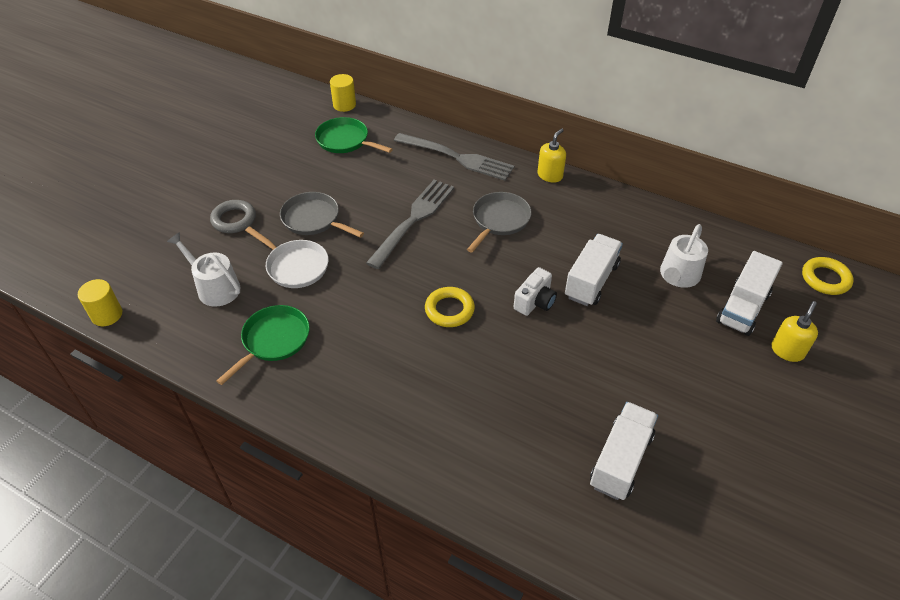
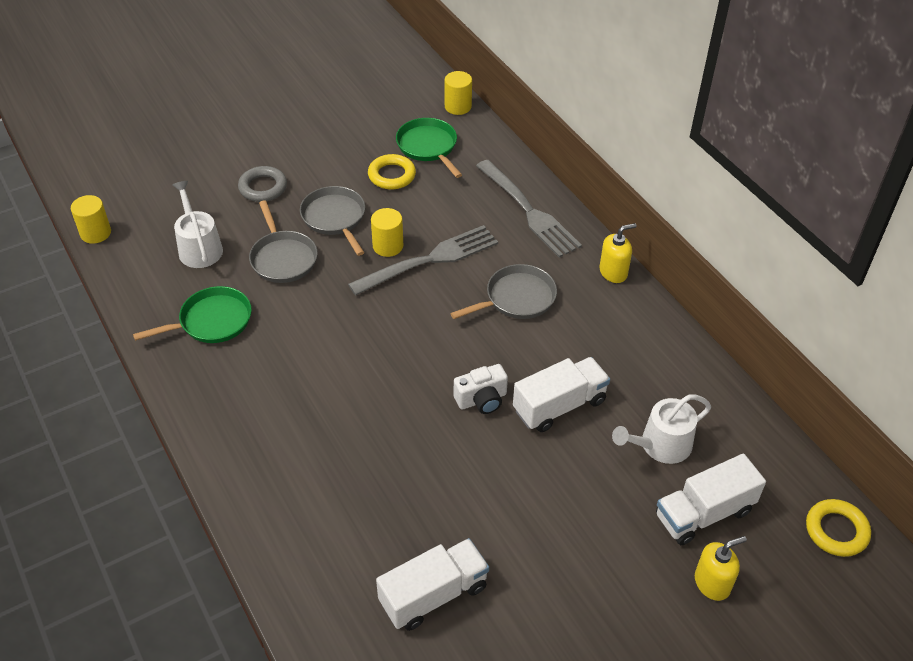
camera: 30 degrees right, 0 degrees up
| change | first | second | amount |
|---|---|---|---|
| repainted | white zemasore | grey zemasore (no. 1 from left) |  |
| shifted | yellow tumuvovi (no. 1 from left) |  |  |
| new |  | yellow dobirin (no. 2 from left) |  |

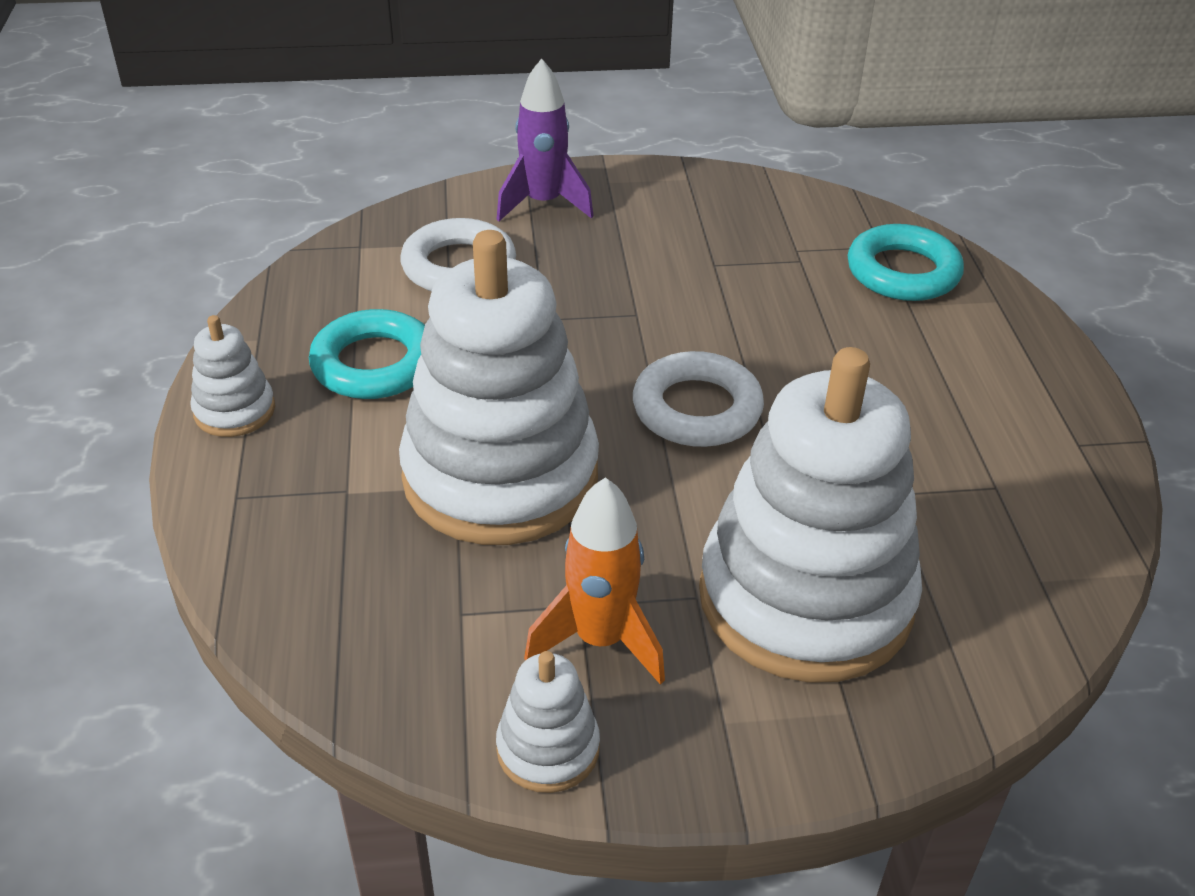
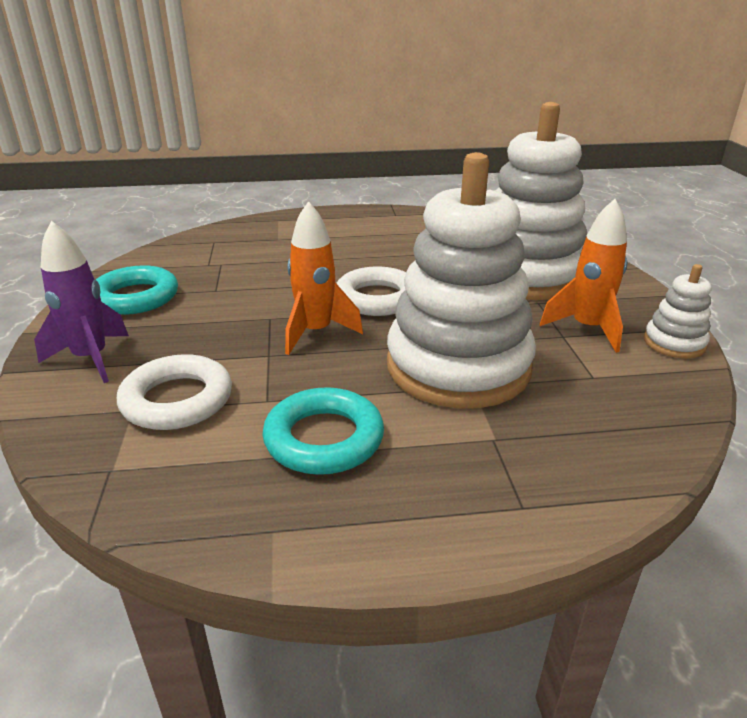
camera: 90 degrees left, 10 degrees down
| change | first | second | amount |
|---|---|---|---|
| gone | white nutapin (no. 1 from left) |  |  |
| shifted | turquoise tumuvovi (no. 2 from left in the first image) | turquoise tumuvovi (no. 1 from left) |  |
| new |  | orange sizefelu (no. 1 from left) |  |

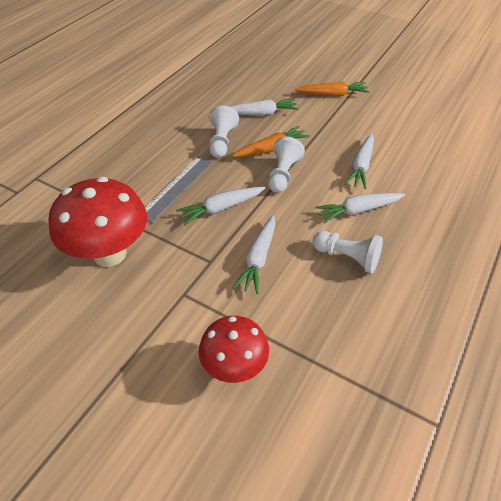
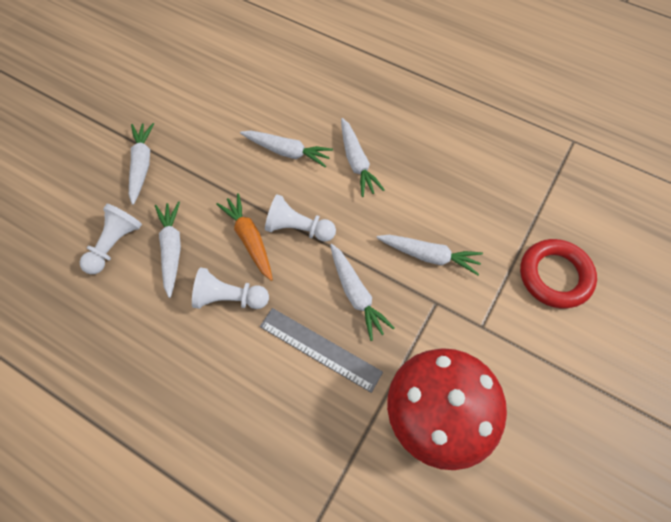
camera: 90 degrees left, 15 degrees up
| change | first | second | amount |
|---|---|---|---|
| swapped | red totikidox (no. 2 from left) | red tumuvovi |  |
| repainted | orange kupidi (no. 2 from left) | white kupidi (no. 1 from left) |  |
| shifted | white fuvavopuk (no. 3 from left in the first image) | white fuvavopuk (no. 1 from left) |  |

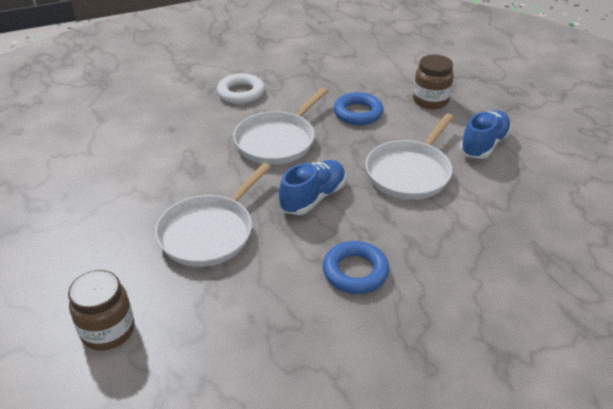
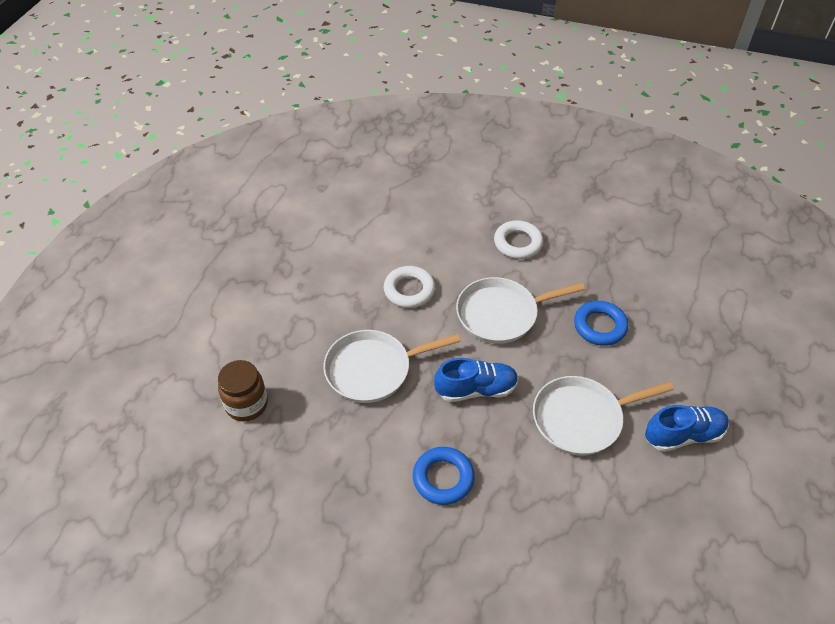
camera: 40 degrees right, 10 degrees up
| change | first | second | amount |
|---|---|---|---|
| gone | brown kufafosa (no. 2 from left) |  |  |
| new |  | white tumuvovi (no. 1 from left) |  |

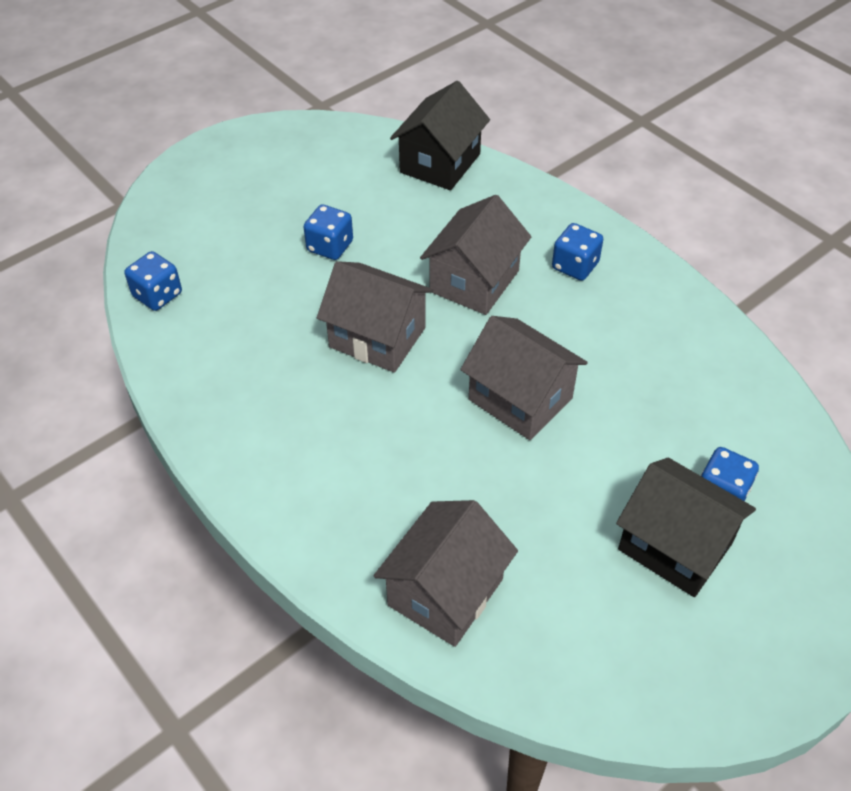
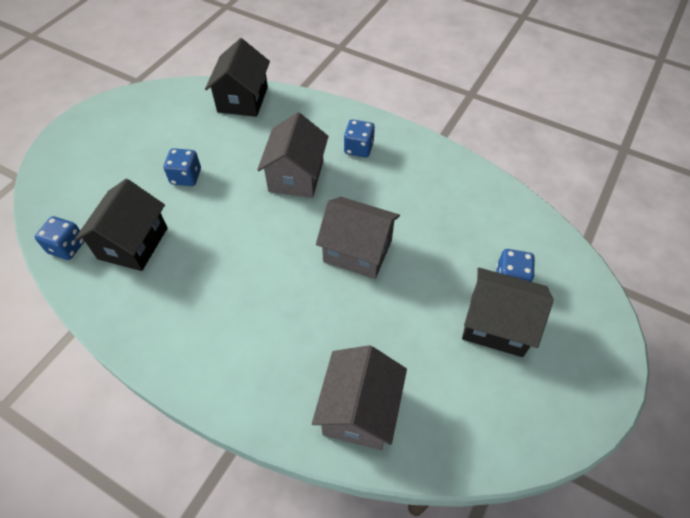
camera: 20 degrees left, 5 degrees up
| change | first | second | amount |
|---|---|---|---|
| gone | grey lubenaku (no. 1 from left) |  |  |
| new |  | black lubenaku (no. 1 from left) |  |

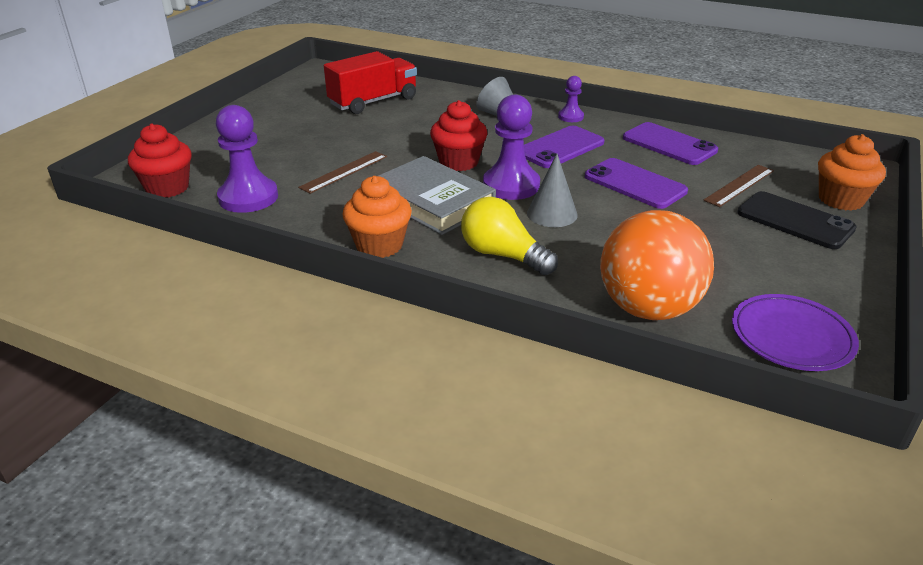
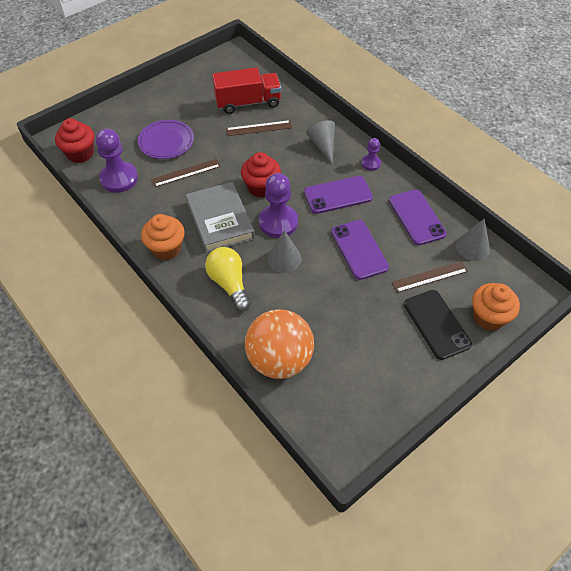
camera: 25 degrees right, 20 degrees up
| change | first | second | amount |
|---|---|---|---|
| shifted | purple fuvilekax |  |  |
| new |  | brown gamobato (no. 2 from left) |  |
| new |  | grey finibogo (no. 3 from left) |  |

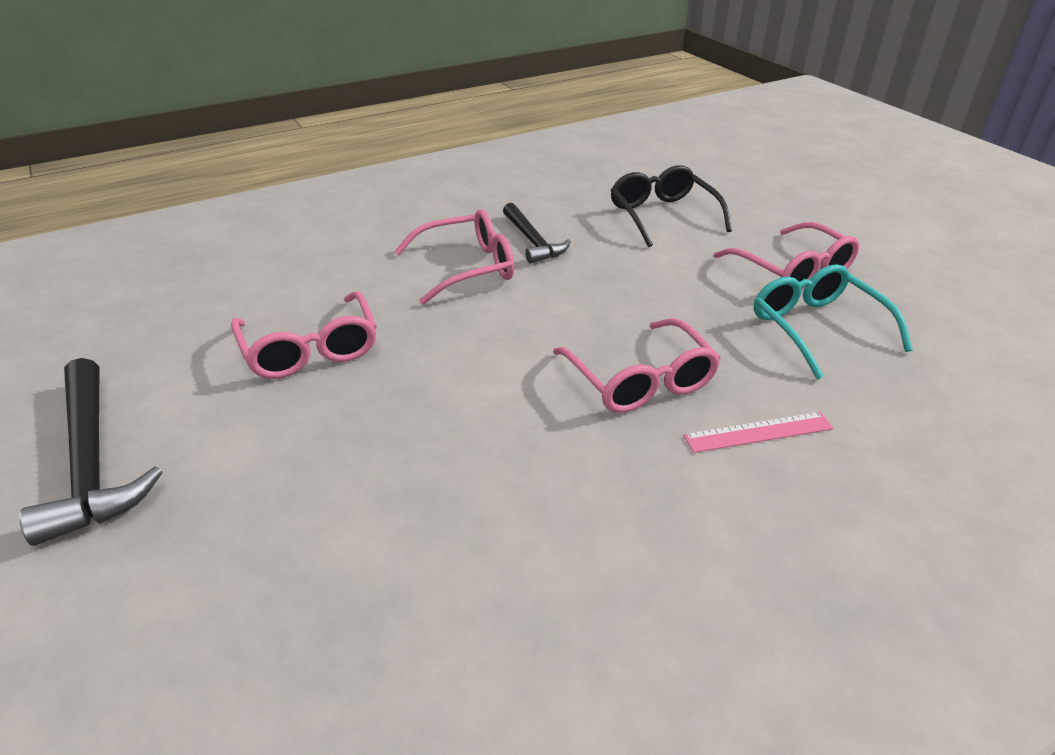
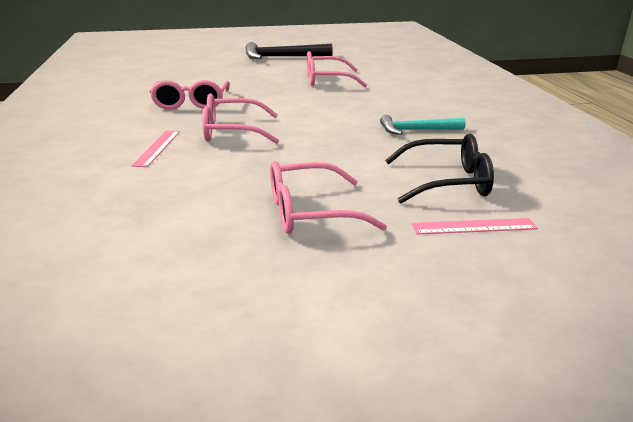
camera: 110 degrees right, 10 degrees down
| change | first | second | amount |
|---|---|---|---|
| shifted | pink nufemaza (no. 2 from left in the first image) | pink nufemaza (no. 1 from left) |  |
| repainted | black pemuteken (no. 2 from left) | turquoise pemuteken |  |
| gone | turquoise nufemaza |  |  |
| new |  | pink gamobato (no. 2 from left) |  |

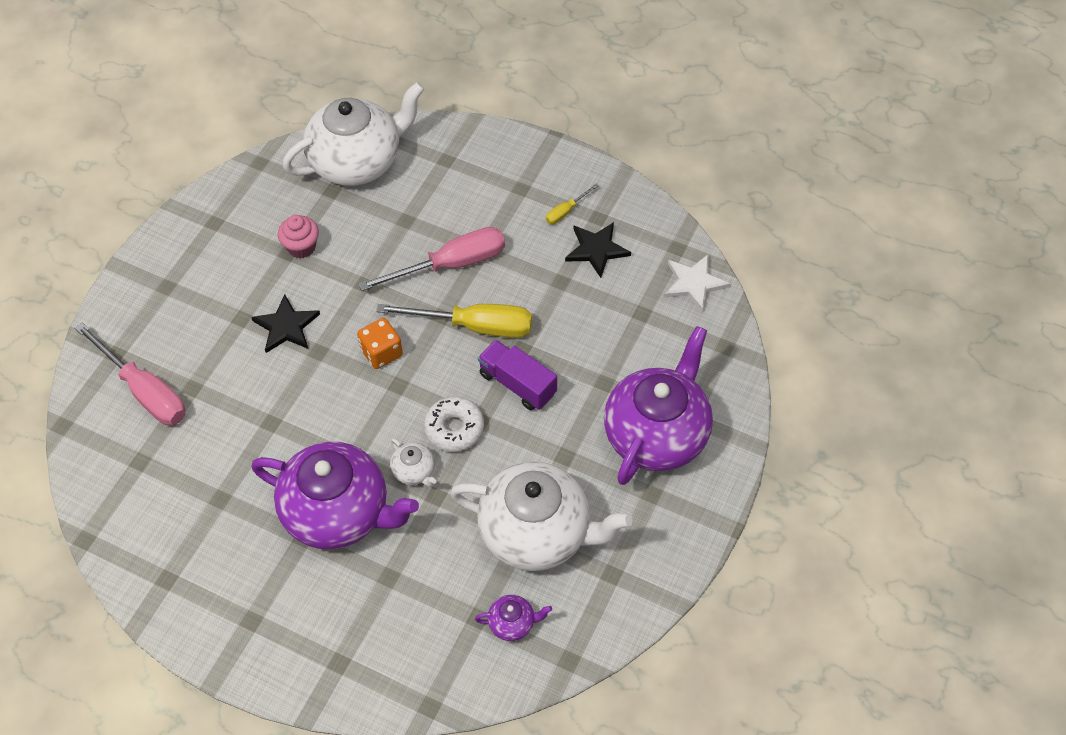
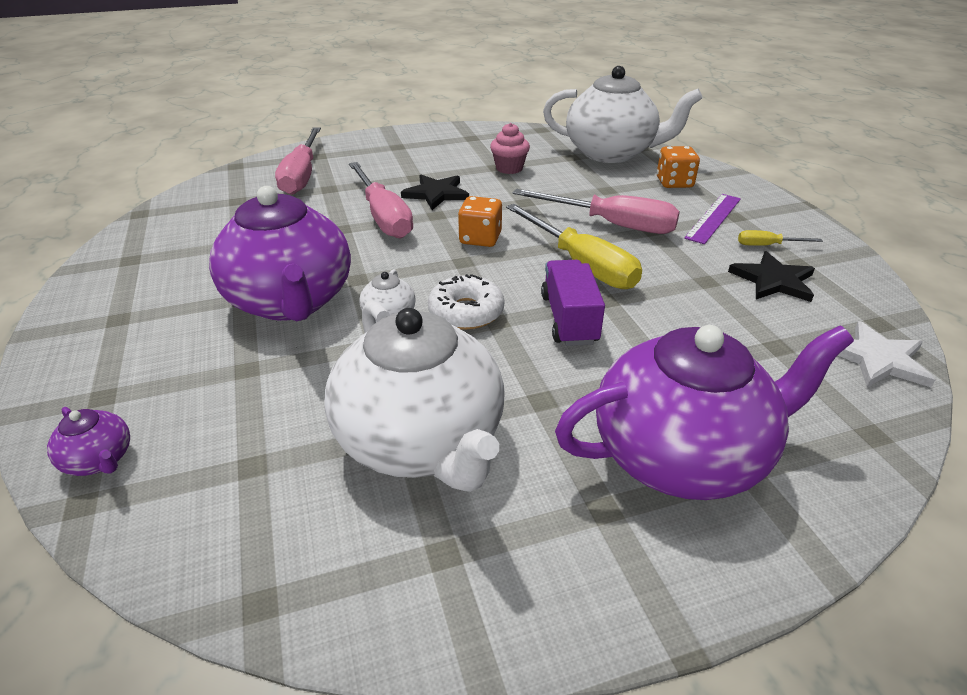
camera: 45 degrees right, 20 degrees down
| change | first | second | amount |
|---|---|---|---|
| shifted | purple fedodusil (no. 2 from left in the first image) | purple fedodusil (no. 1 from left) |  |
| new |  | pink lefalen (no. 2 from left) |  |
| new |  | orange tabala (no. 2 from left) |  |
| new |  | purple gamobato |  |

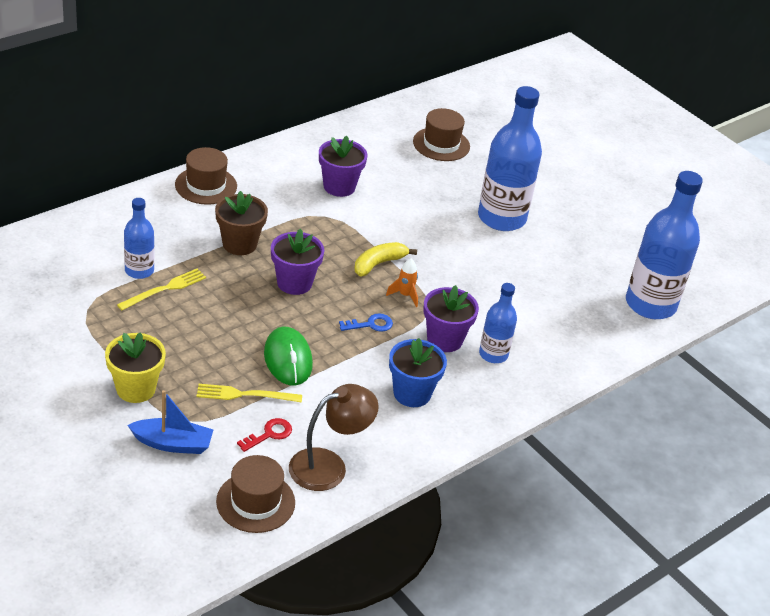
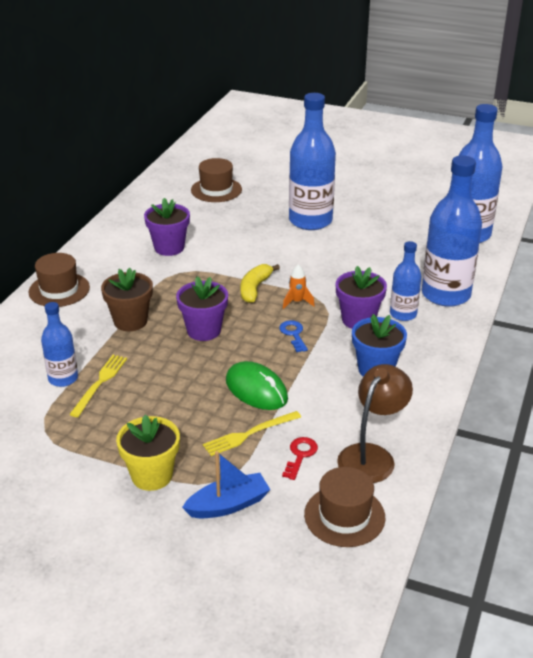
camera: 25 degrees left, 5 degrees down
| change | first | second | amount |
|---|---|---|---|
| rotated | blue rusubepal |  | 60 degrees counterclockwise |
| new |  | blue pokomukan (no. 4 from left) |  |

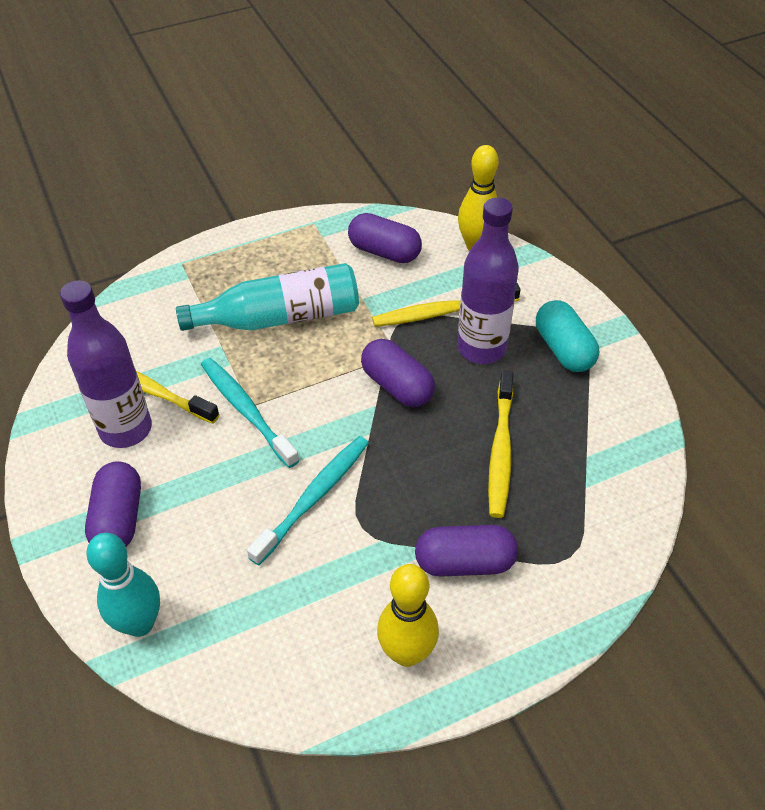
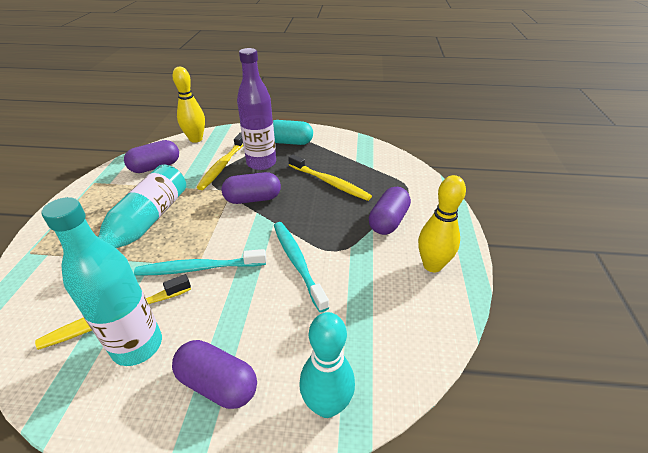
camera: 60 degrees left, 10 degrees down
| change | first | second | amount |
|---|---|---|---|
| repainted | purple pokomukan (no. 1 from left) | turquoise pokomukan (no. 1 from left) |  |

